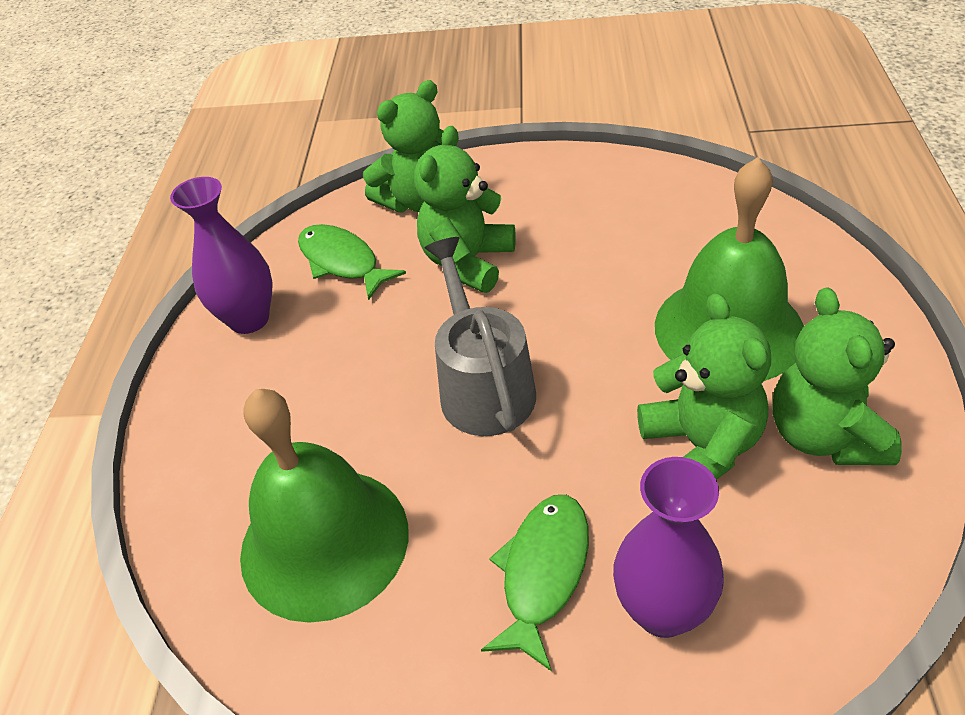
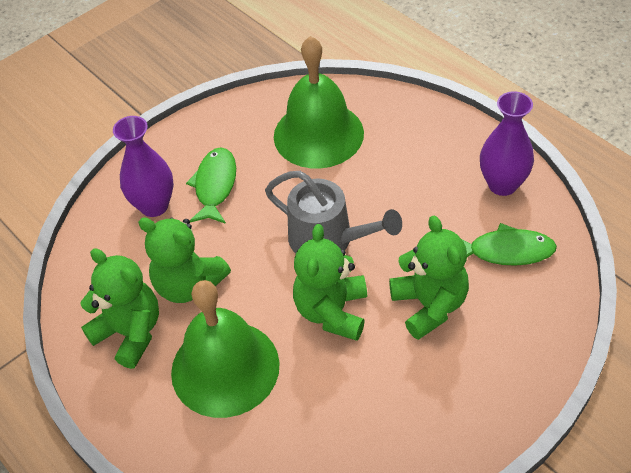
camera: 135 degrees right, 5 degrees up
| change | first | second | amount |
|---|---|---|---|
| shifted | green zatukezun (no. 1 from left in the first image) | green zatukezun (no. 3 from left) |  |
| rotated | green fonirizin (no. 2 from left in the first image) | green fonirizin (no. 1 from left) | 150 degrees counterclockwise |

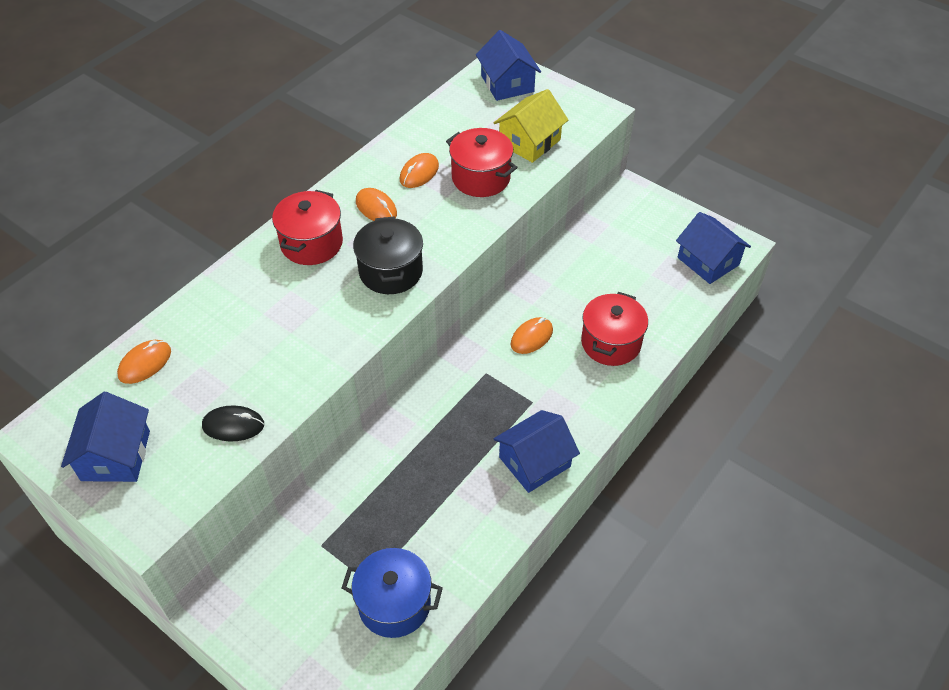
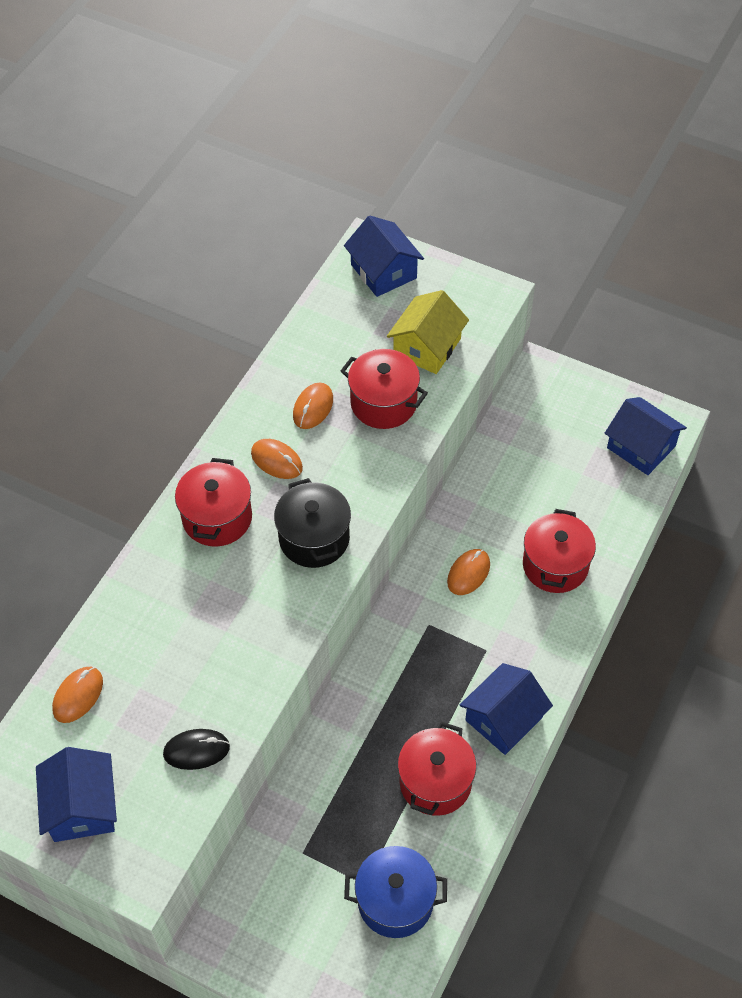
camera: 10 degrees left, 5 degrees up
| change | first | second | amount |
|---|---|---|---|
| new |  | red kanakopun (no. 3 from left) |  |

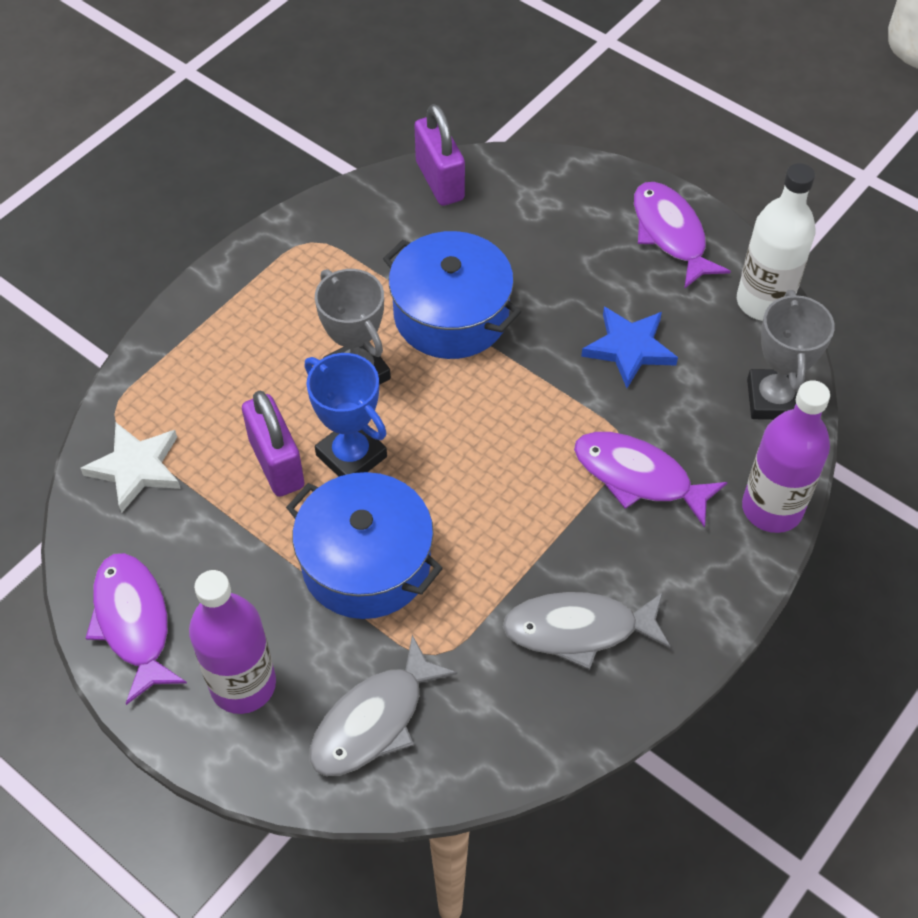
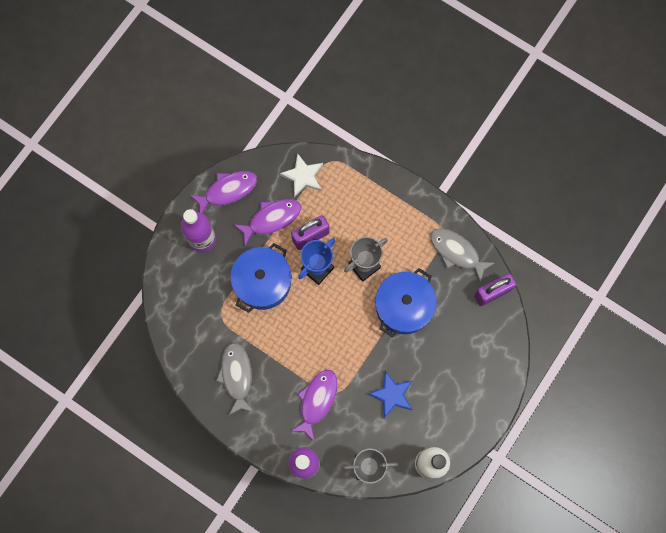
camera: 85 degrees right, 20 degrees up
| change | first | second | amount |
|---|---|---|---|
| shifted | grey fonirizin (no. 1 from left in the first image) | grey fonirizin (no. 2 from left) |  |
| shifted | purple fonirizin (no. 3 from left in the first image) | purple fonirizin (no. 2 from left) |  |

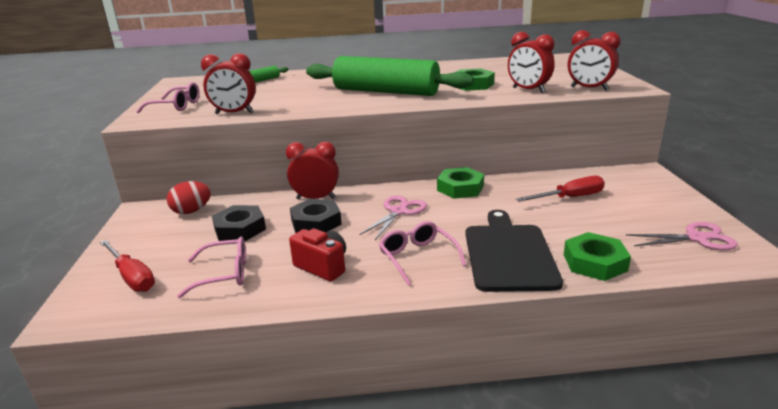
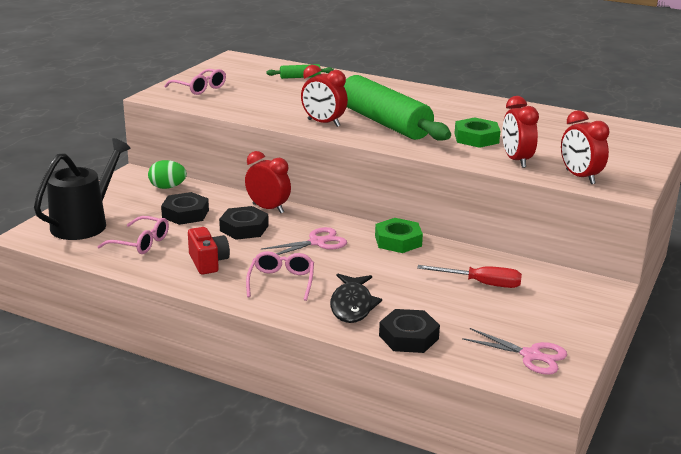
camera: 30 degrees right, 0 degrees up
| change | first | second | amount |
|---|---|---|---|
| swapped | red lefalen (no. 1 from left) | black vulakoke |  |
| repainted | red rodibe | green rodibe |  |
| shifted | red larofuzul (no. 1 from left in the first image) | red larofuzul (no. 2 from left) |  |
| swapped | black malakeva | black fonirizin |  |
| repainted | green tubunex (no. 3 from left) | black tubunex (no. 3 from left) |  |

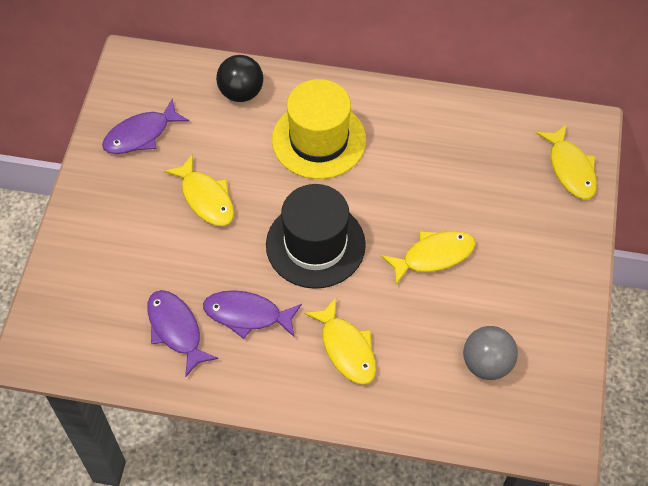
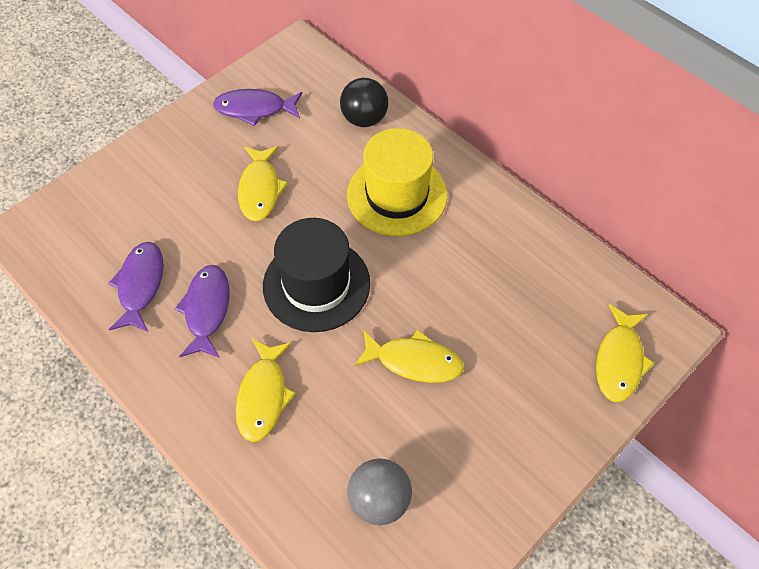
camera: 35 degrees right, 0 degrees up
| change | first | second | amount |
|---|---|---|---|
| rotated | purple fonirizin (no. 3 from left in the first image) | purple fonirizin (no. 2 from left) | 45 degrees clockwise |

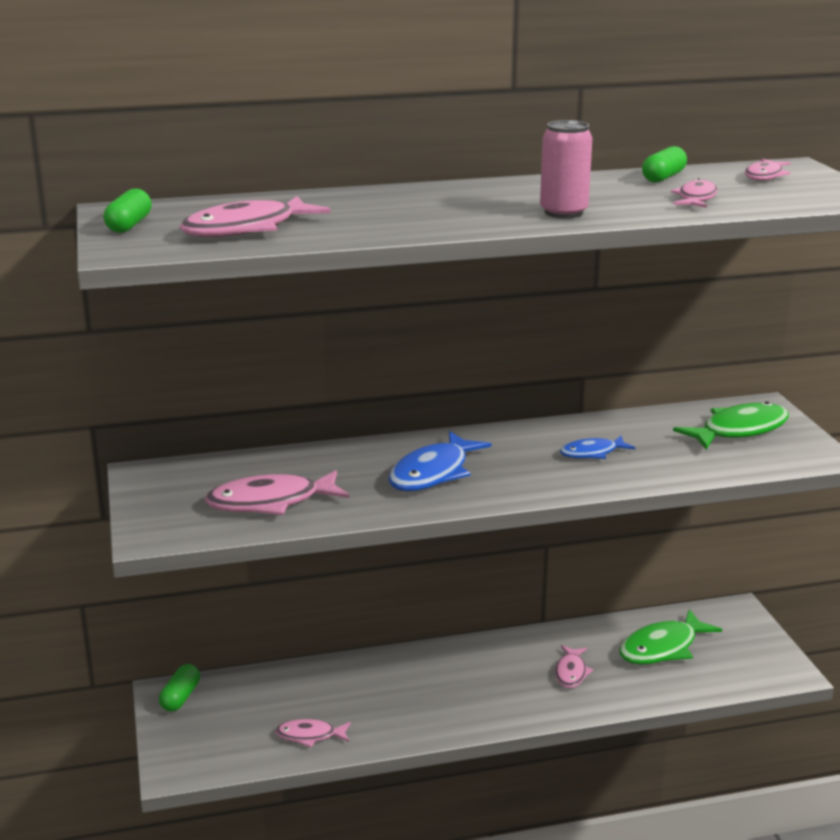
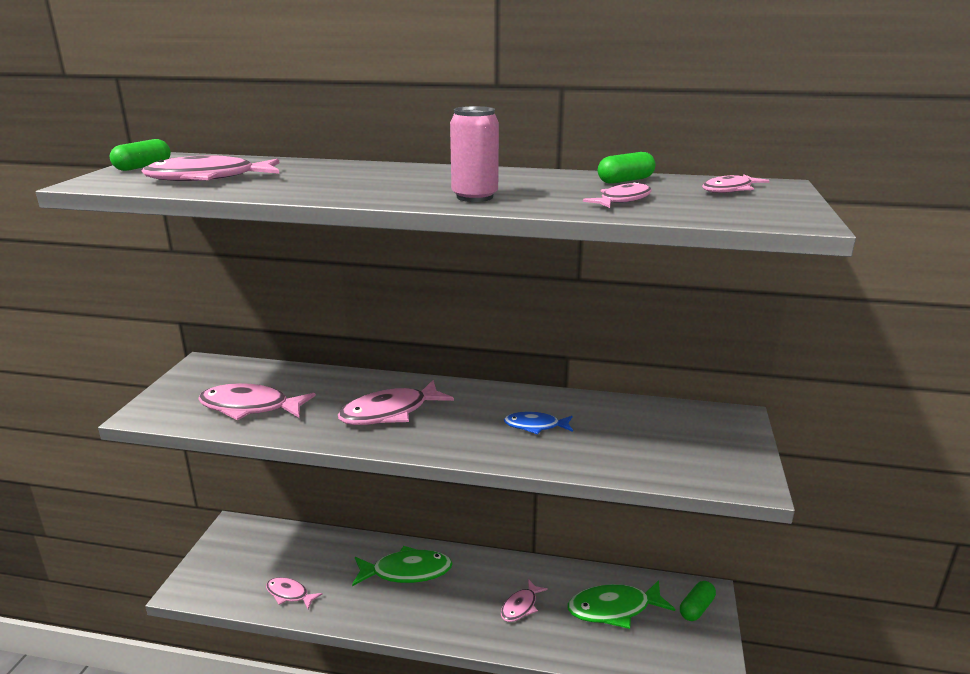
camera: 25 degrees right, 0 degrees up
| change | first | second | amount |
|---|---|---|---|
| shifted | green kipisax (no. 2 from left in the first image) | green kipisax (no. 3 from left) |  |
| repainted | blue fonirizin (no. 1 from left) | pink fonirizin (no. 4 from left) |  |
| shifted | green fonirizin (no. 2 from left in the first image) | green fonirizin (no. 1 from left) |  |

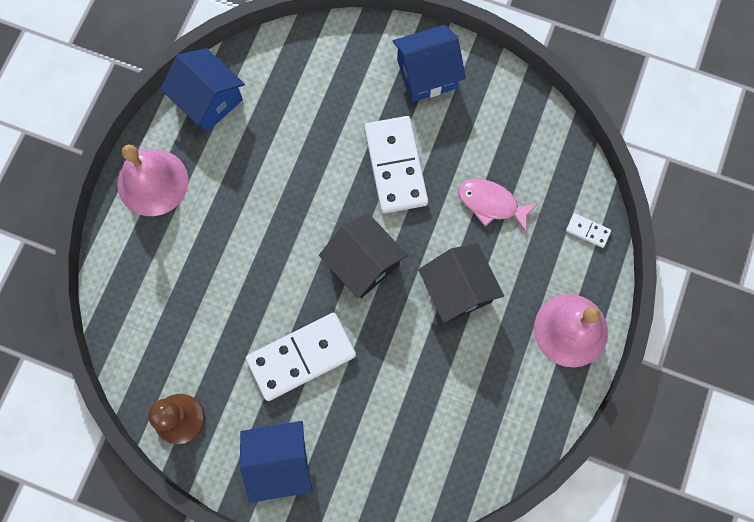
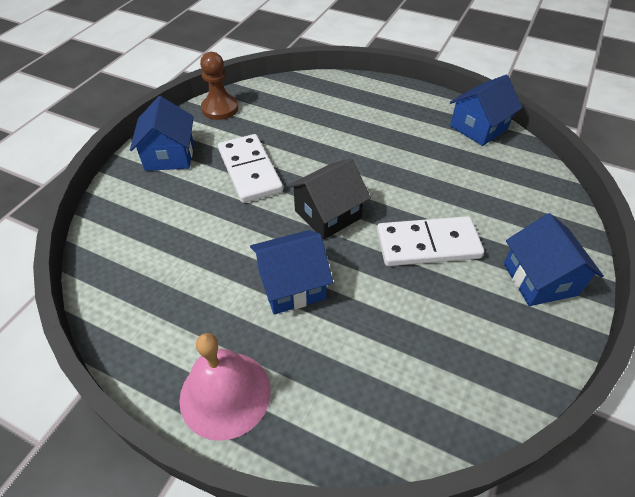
camera: 95 degrees right, 25 degrees down
| change | first | second | amount |
|---|---|---|---|
| gone | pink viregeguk (no. 1 from left) |  |  |
| repainted | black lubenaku (no. 2 from left) | blue lubenaku (no. 2 from left) |  |
| gone | pink fonirizin |  |  |
| gone | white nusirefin (no. 3 from left) |  |  |

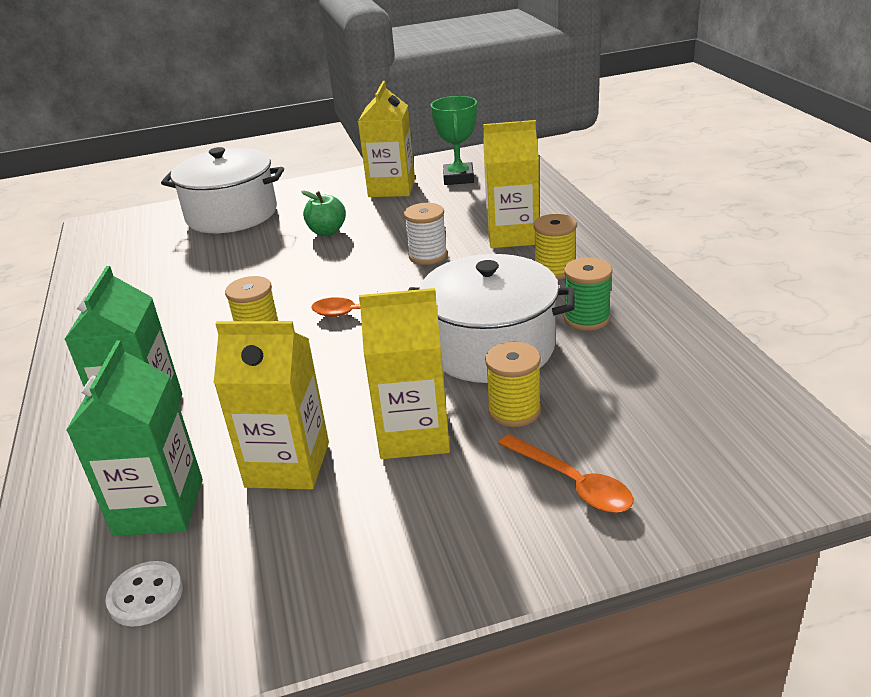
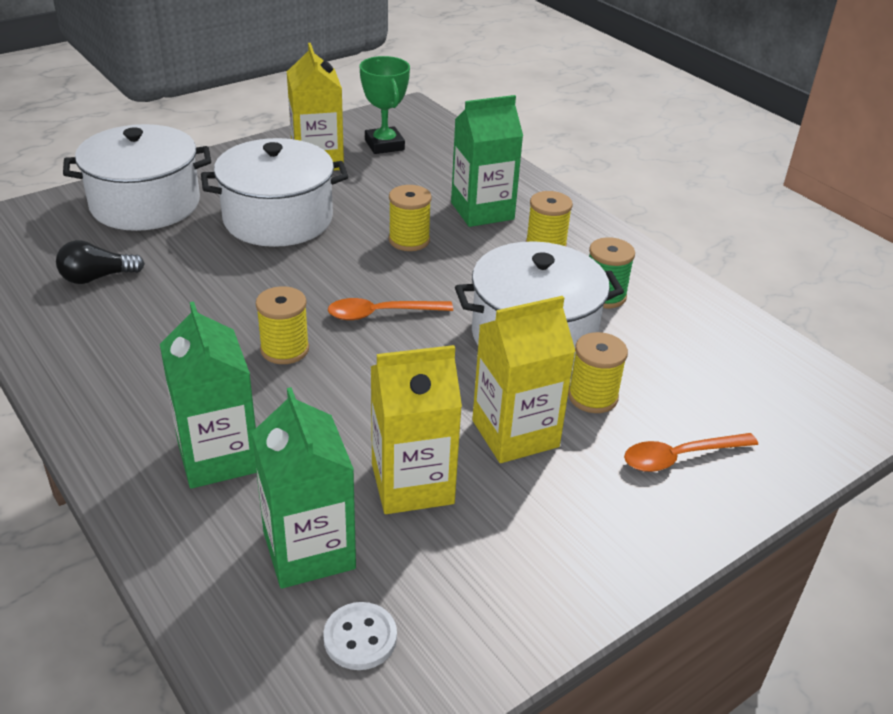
camera: 25 degrees left, 5 degrees up
| change | first | second | amount |
|---|---|---|---|
| swapped | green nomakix | white kanakopun (no. 2 from left) |  |
| repainted | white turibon | yellow turibon (no. 2 from left) |  |
| repainted | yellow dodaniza (no. 4 from left) | green dodaniza (no. 3 from left) |  |
| rotated | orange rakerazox (no. 2 from left) |  | 135 degrees clockwise |
| new |  | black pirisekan |  |

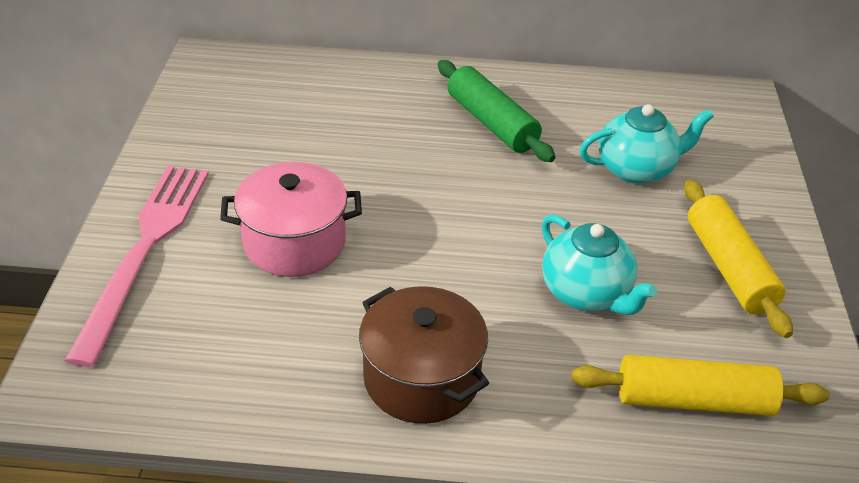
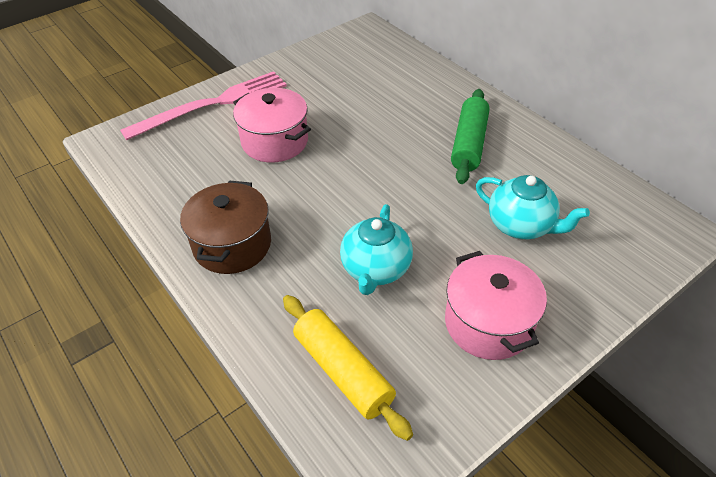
camera: 50 degrees right, 5 degrees up
| change | first | second | amount |
|---|---|---|---|
| swapped | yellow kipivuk (no. 2 from left) | pink kanakopun (no. 2 from left) |  |

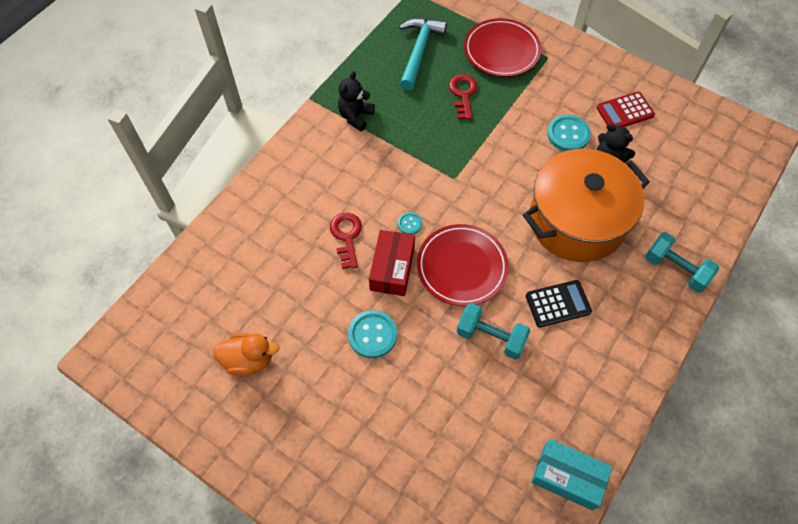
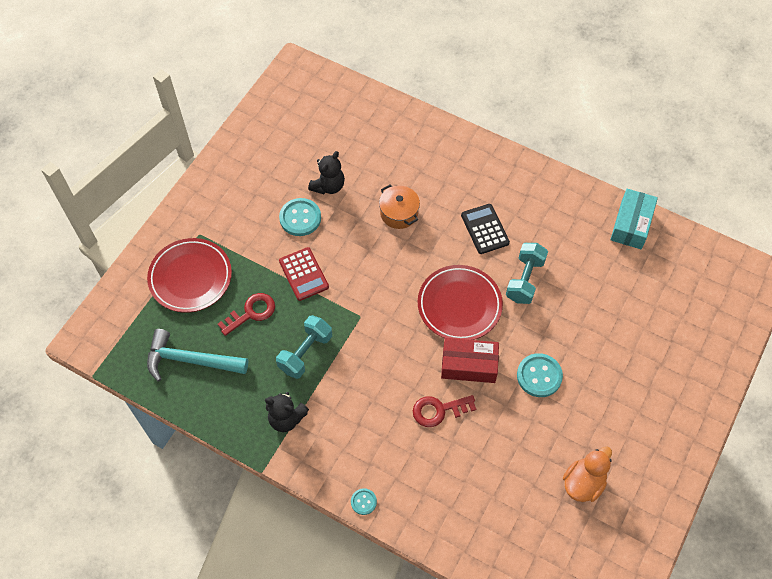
camera: 95 degrees left, 0 degrees up
| change | first | second | amount |
|---|---|---|---|
| rotated | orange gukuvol |  | 45 degrees clockwise |
| shifted | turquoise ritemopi (no. 2 from left) |  |  |
| rotated | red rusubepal (no. 2 from left in the first image) | red rusubepal (no. 1 from left) | 150 degrees clockwise |
| scaled | orange kanakopun |  | x0.43 |
| shifted | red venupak |  |  |
| shifted | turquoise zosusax (no. 2 from left in the first image) | turquoise zosusax (no. 1 from left) |  |

